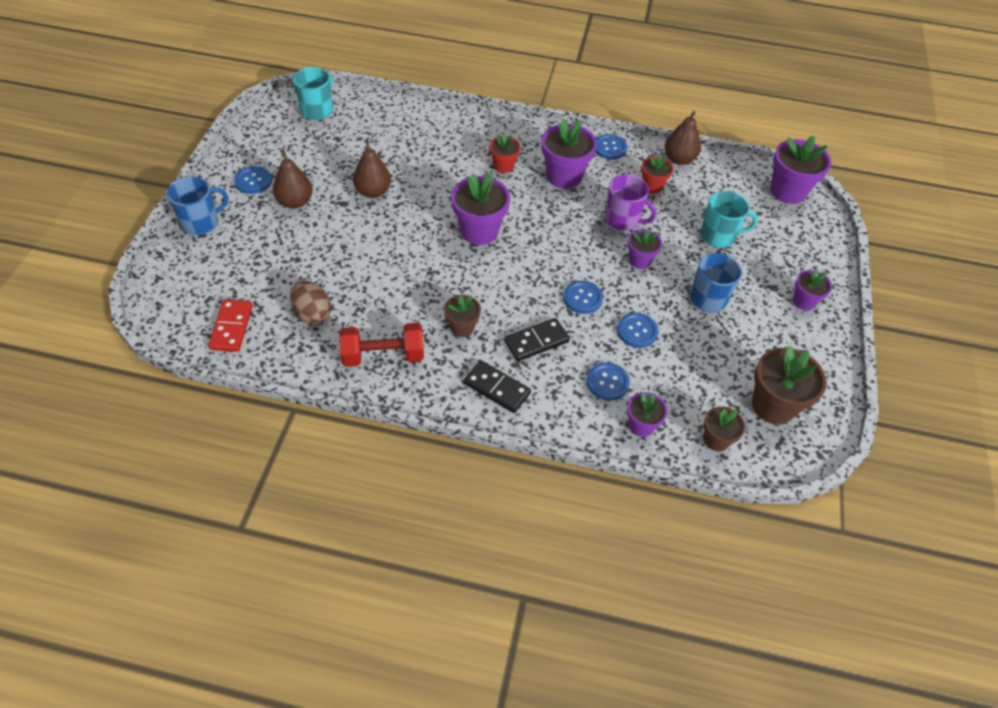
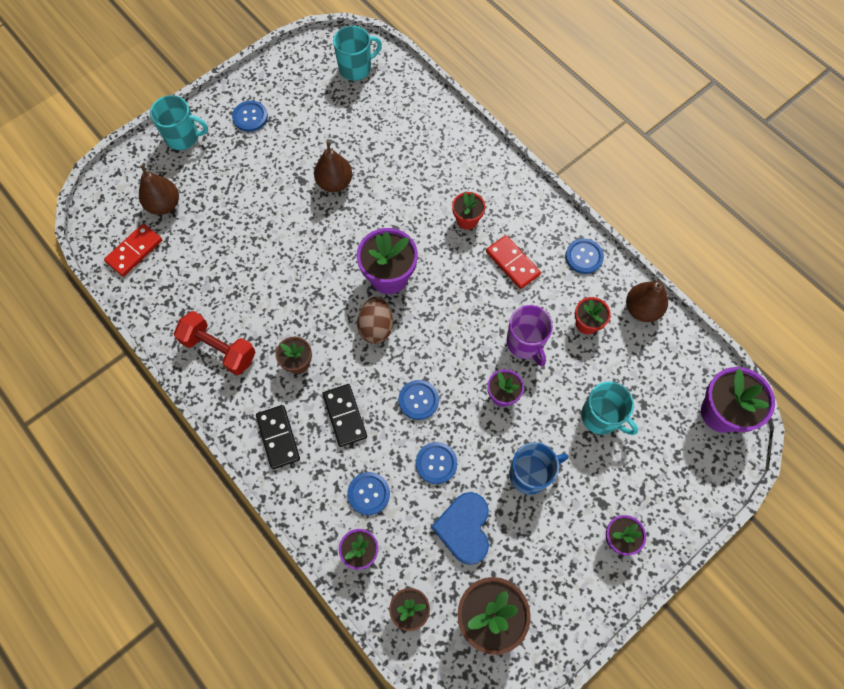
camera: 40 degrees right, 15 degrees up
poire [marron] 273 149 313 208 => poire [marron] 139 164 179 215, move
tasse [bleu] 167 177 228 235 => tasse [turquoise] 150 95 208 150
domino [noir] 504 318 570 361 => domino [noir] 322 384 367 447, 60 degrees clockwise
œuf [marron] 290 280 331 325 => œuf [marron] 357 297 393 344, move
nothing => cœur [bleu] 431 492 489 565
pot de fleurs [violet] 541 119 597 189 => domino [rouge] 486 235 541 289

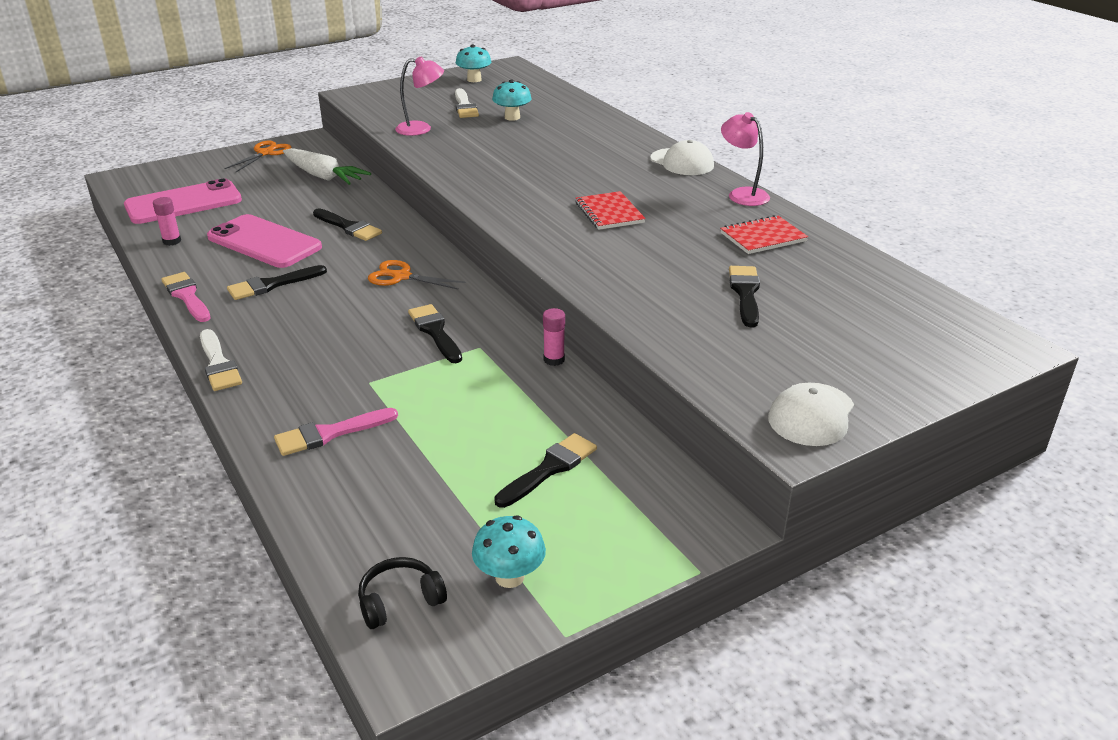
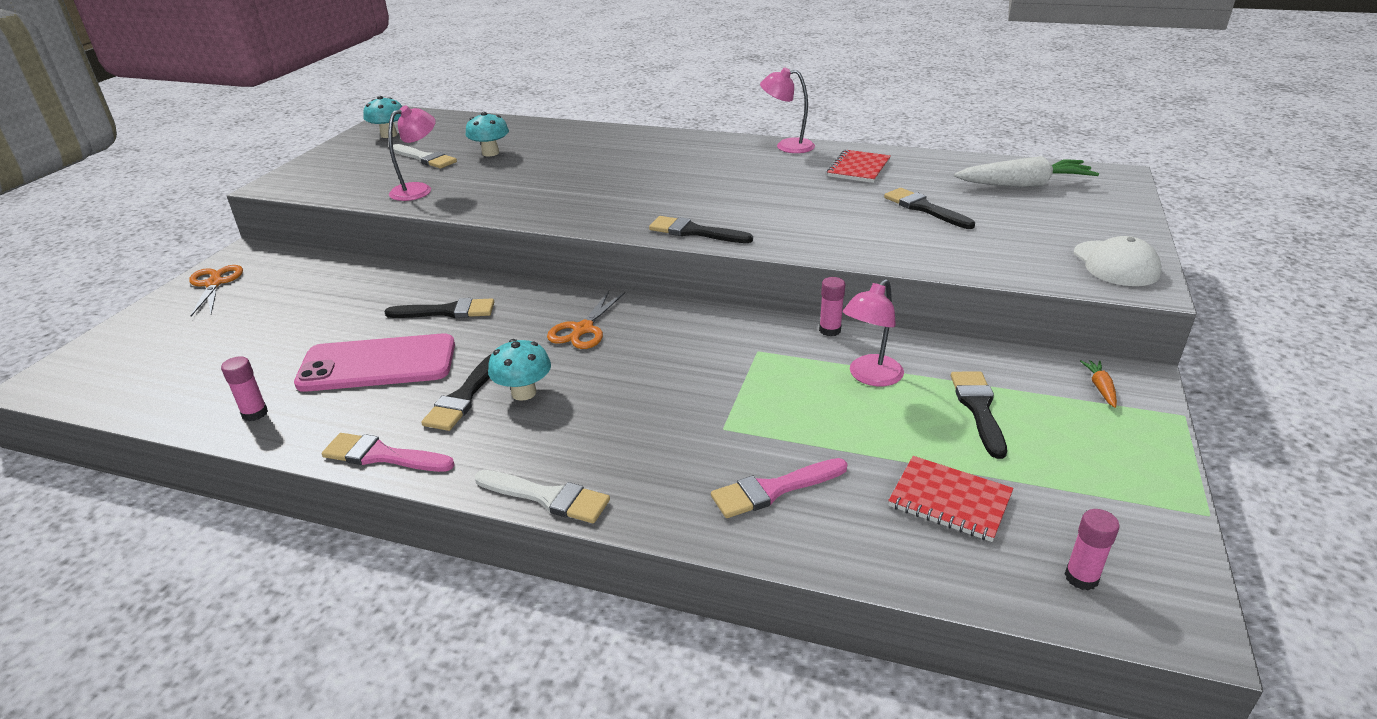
camera: 40 degrees left, 0 degrees up
champignon [turquoise] 472 515 546 588 => champignon [turquoise] 488 339 551 401, move
ciseaux [orange] 368 260 466 290 => ciseaux [orange] 547 291 625 349, 45 degrees counterclockwise
pinceau [noir] 408 304 462 363 => pinceau [noir] 649 216 753 243, move
pinceau [rose] 274 408 398 456 => pinceau [rose] 711 458 848 518, 45 degrees clockwise
nothing => lampe [rose] 843 279 904 386
carnet [rouge] 575 191 646 230 => carnet [rouge] 888 456 1013 542, move
carotte [blanc] 283 148 371 185 => carotte [blanc] 954 156 1099 187, move
casque audio [noir] 358 557 447 629 => bâton de colle [rose] 1065 509 1120 591
nothing => carotte [orange] 1080 360 1117 408
téléphone [rose] 124 178 242 224 => nothing
casquette [blanc] 650 140 714 175 => nothing

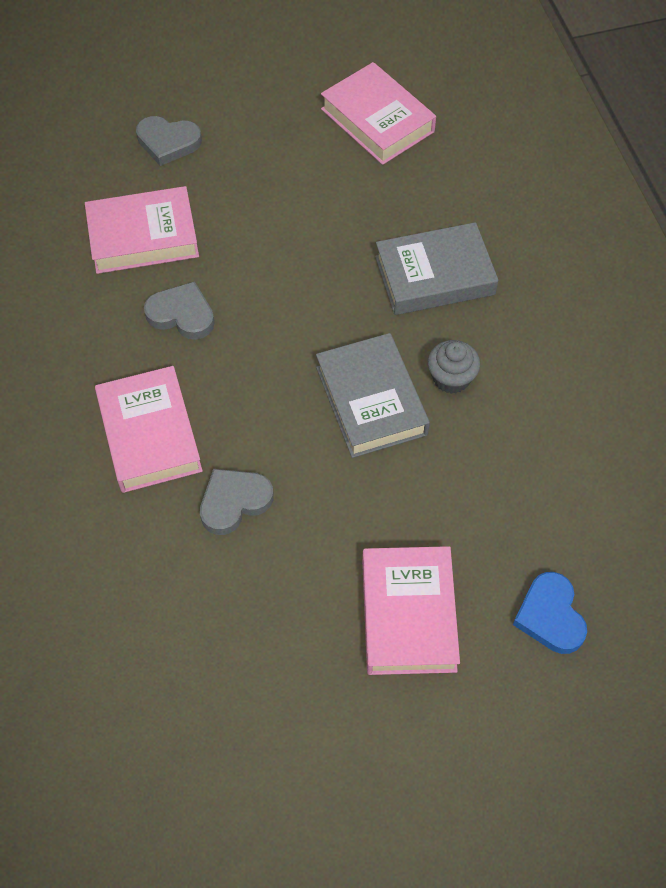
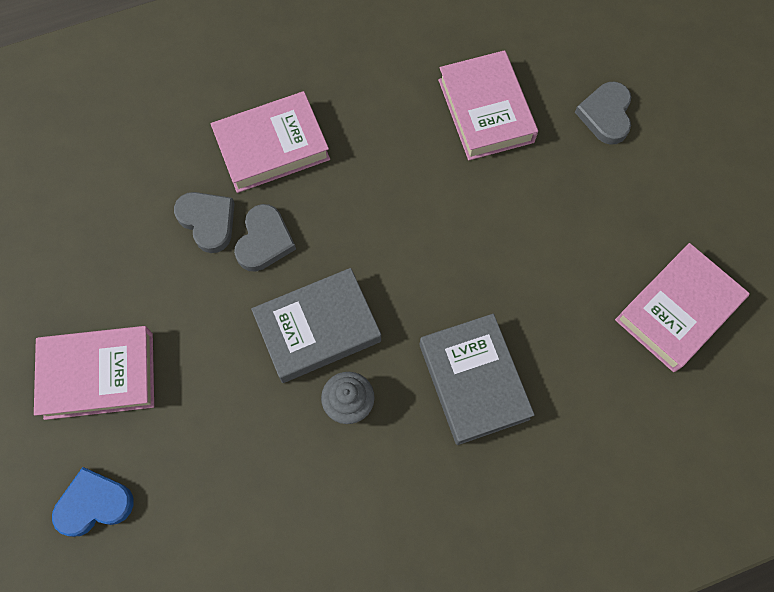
camera: 85 degrees right, 10 degrees up
cœur [gris] 144 281 215 340 => cœur [gris] 234 204 296 272, move

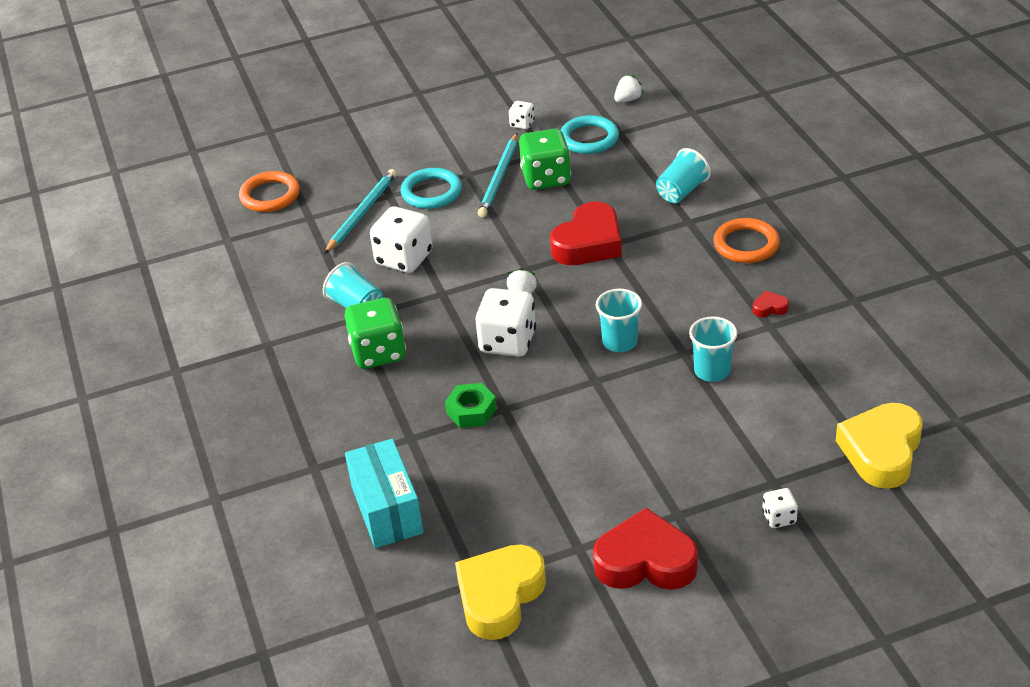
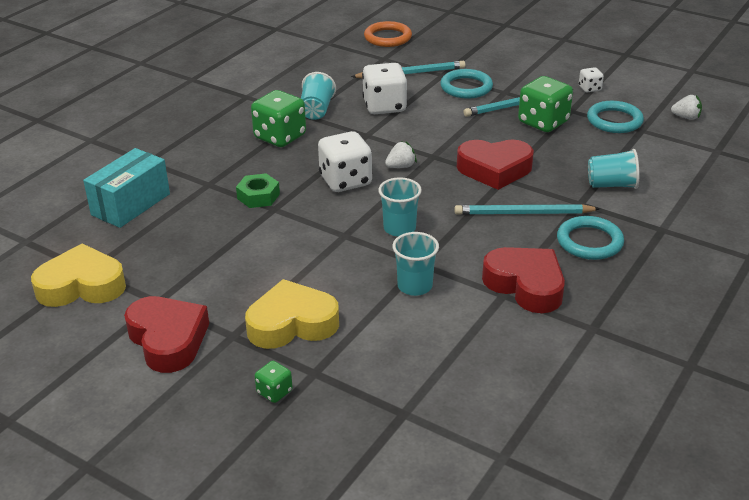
camera: 50 degrees right, 5 degrees down
cœur [jaune] 836 403 922 489 => cœur [jaune] 245 279 339 349, move
dé [blanc] 762 488 798 528 => dé [vert] 255 361 292 403
nothing => crayon [turquoise] 454 204 600 215
cœur [rouge] 753 291 789 317 => cœur [rouge] 482 247 565 313, x2.43
anneau [orange] 713 218 780 263 => anneau [turquoise] 557 216 624 260

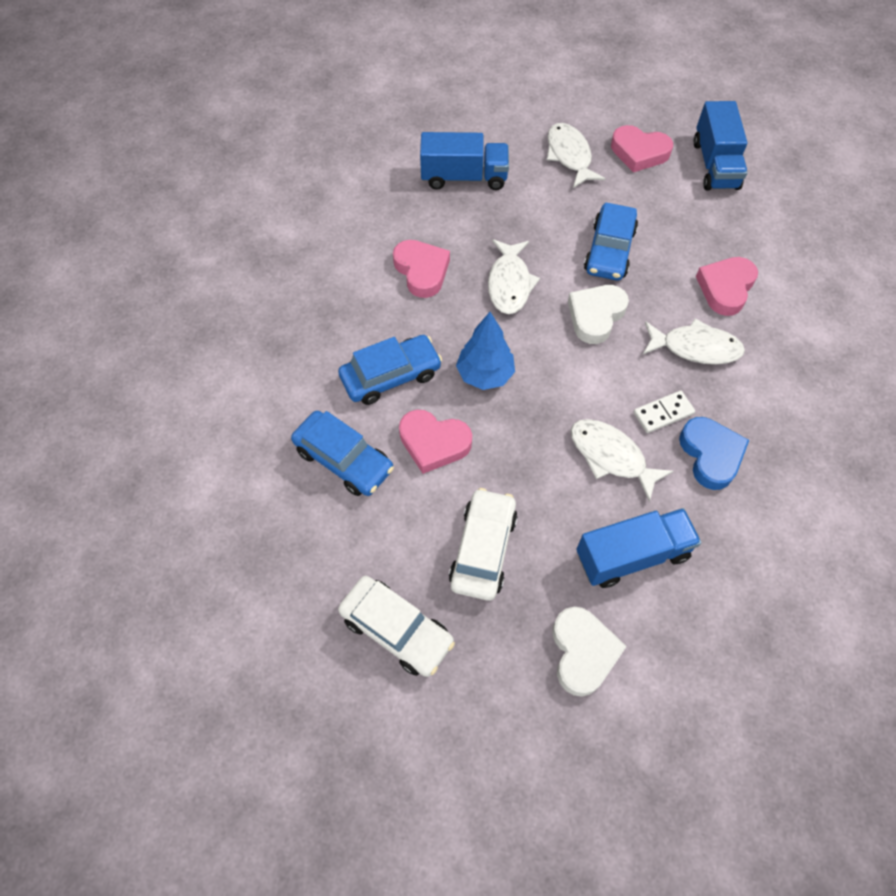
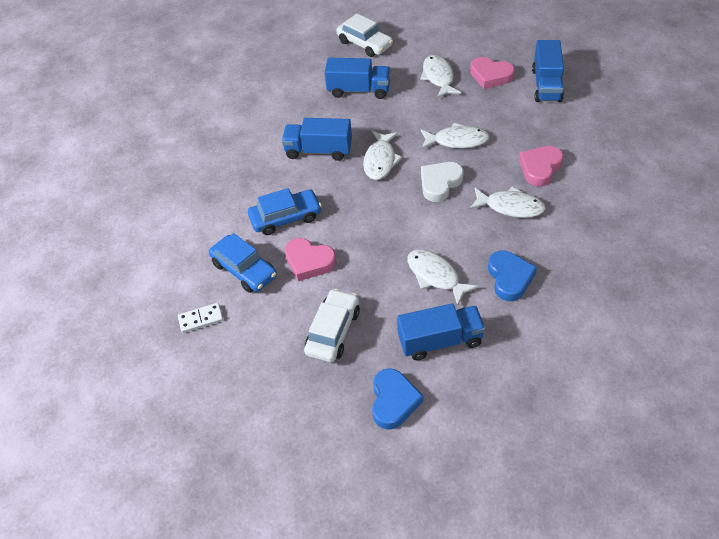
camera: 10 degrees right, 10 degrees down
domino [blanc] 634 390 695 433 => domino [blanc] 178 303 223 333, move
cœur [rose] 393 240 450 298 => camion [bleu] 282 118 352 161
voiture [blanc] 338 576 455 677 => voiture [blanc] 336 14 393 57, move
cœur [blanc] 552 607 627 697 => cœur [bleu] 372 368 423 430
voiture [bleu] 584 203 638 281 => poisson [blanc] 421 123 489 149
arbre [bleu] 456 312 515 390 => nothing

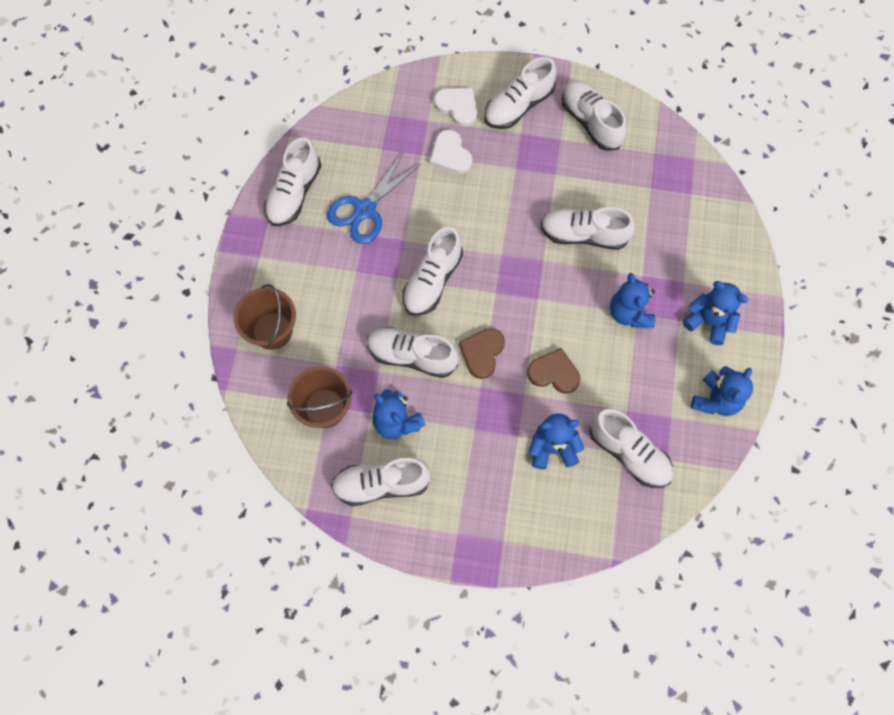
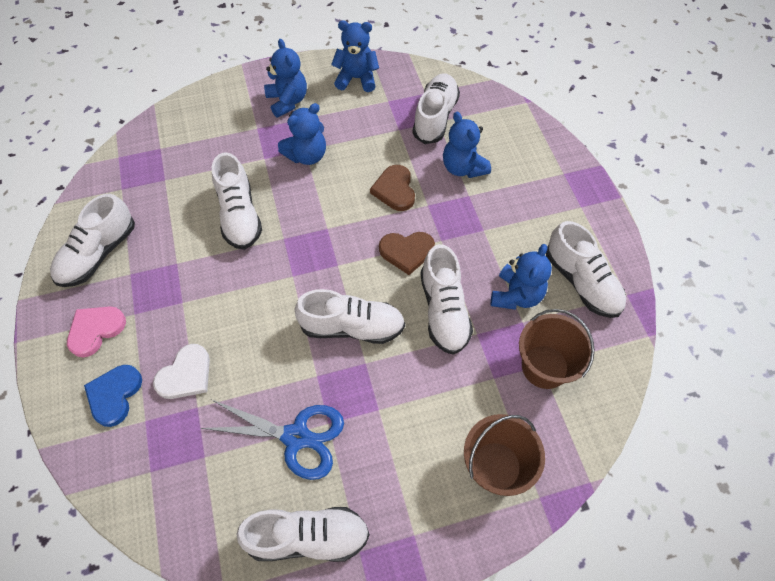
camera: 115 degrees left, 10 degrees down
chaussure [blanc] 484 57 557 129 => cœur [rose] 67 306 126 357
cœur [blanc] 434 88 477 127 => cœur [bleu] 84 365 142 427
ours en peluche [bleu] 683 281 748 345 => ours en peluche [bleu] 264 39 307 118, 150 degrees clockwise

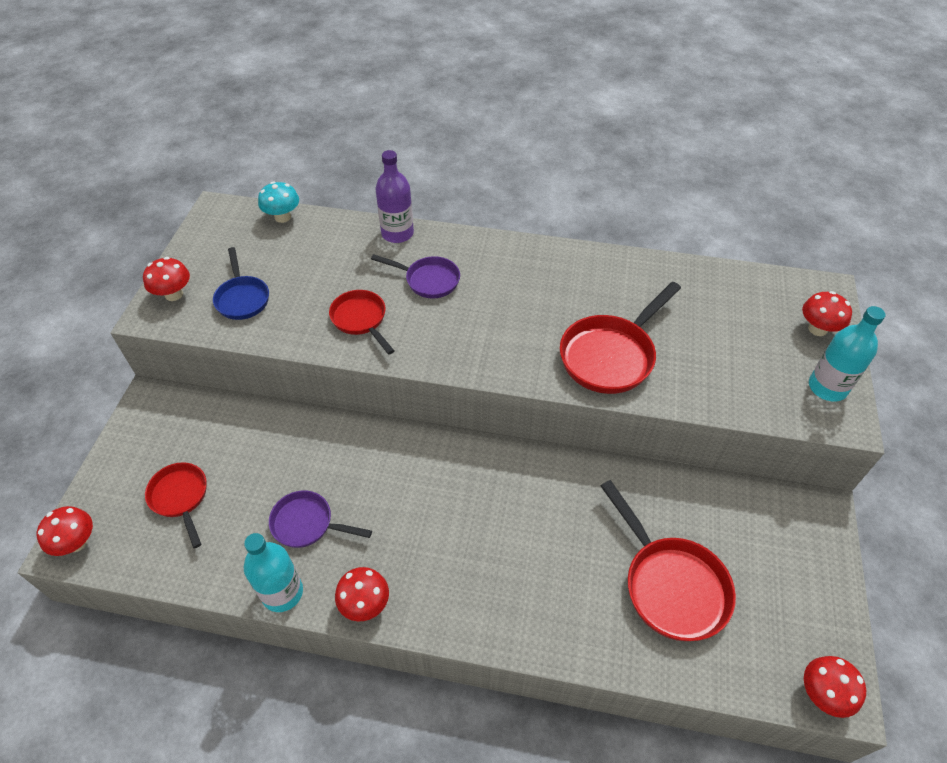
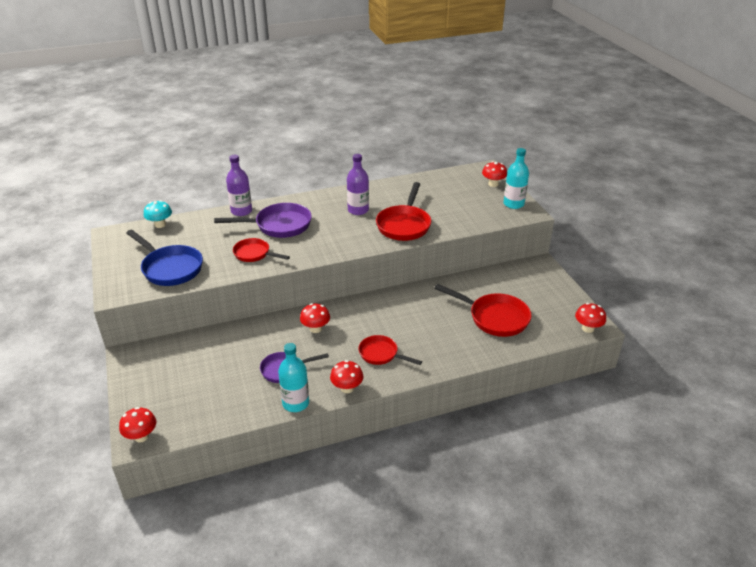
camera: 30 degrees left, 15 degrees down
poêle [bleu] 213 247 269 320 => poêle [bleu] 126 230 203 286, x1.61
poêle [violet] 371 254 460 299 => poêle [violet] 214 203 312 238, x1.61
champignon [rouge] 143 257 190 301 => champignon [rouge] 300 303 330 333, move
nothing => bouteille [violet] 347 154 369 215
poêle [rouge] 145 462 207 548 => poêle [rouge] 358 335 422 365, move

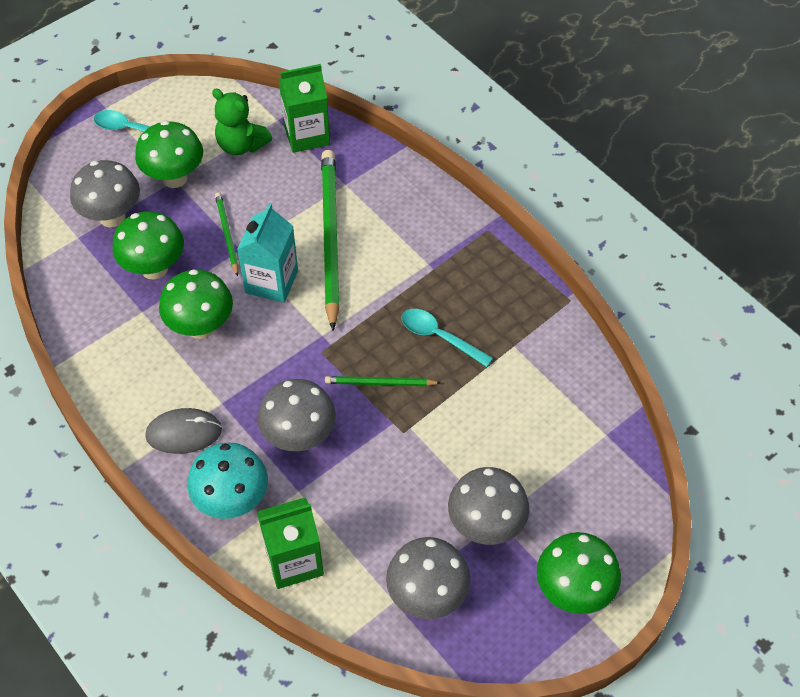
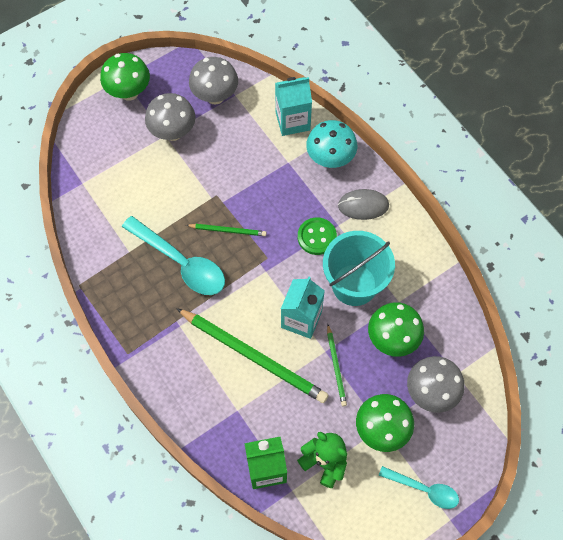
camera: 175 degrees left, 10 degrees up
cuillère [turquoise] 402 309 493 367 => cuillère [turquoise] 122 216 225 295, x1.70
crayon [vert] 321 150 340 331 => crayon [vert] 176 308 329 403, 60 degrees counterclockwise
brique de lait [vert] 257 497 324 589 => brique de lait [turquoise] 275 77 312 136
nothing => bouton [vert] 298 217 337 255
champignon [vert] 159 269 233 339 => seau [turquoise] 323 231 395 306
champignon [gris] 258 379 336 451 => nothing

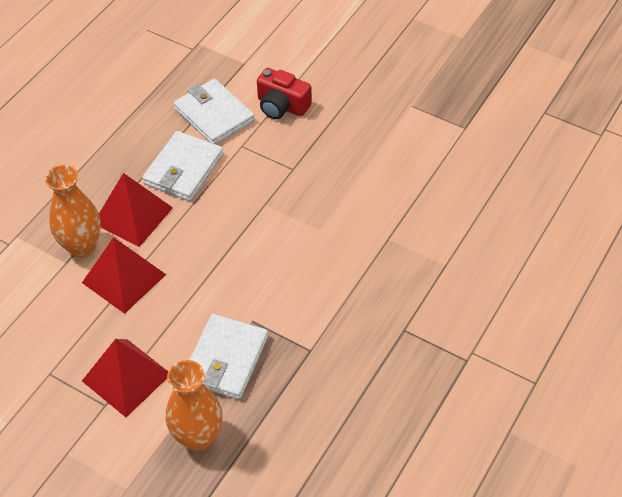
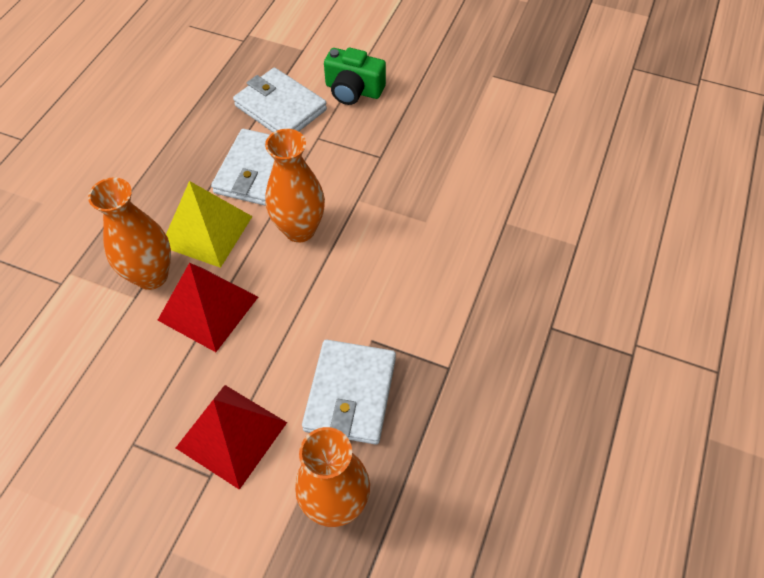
camera: 10 degrees left, 5 degrees up
pyramide [rouge] 99 173 173 247 => pyramide [jaune] 166 181 253 268
nothing => vase [orange] 265 129 325 242
appareil photo [rouge] 257 68 312 119 => appareil photo [vert] 324 48 386 105

